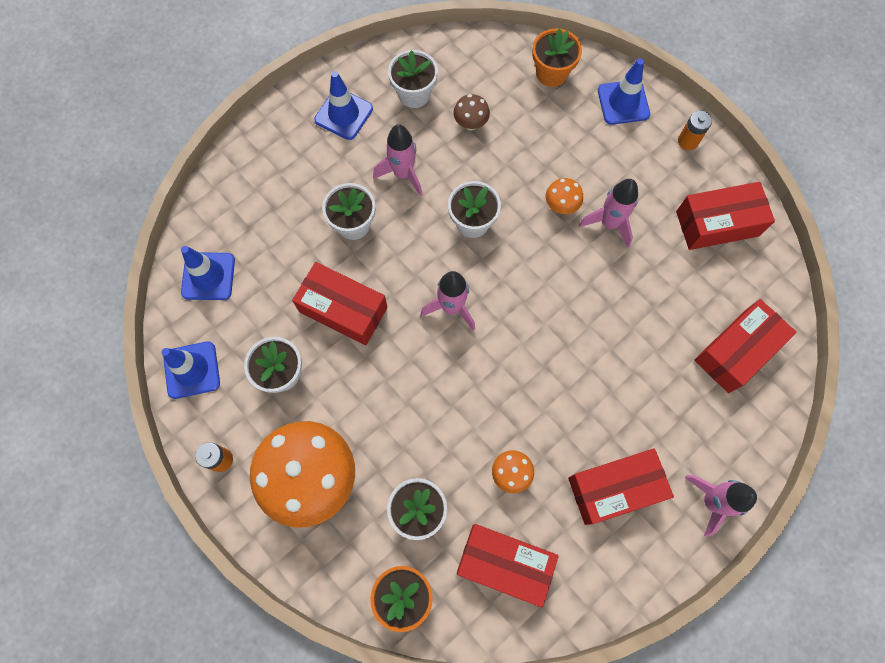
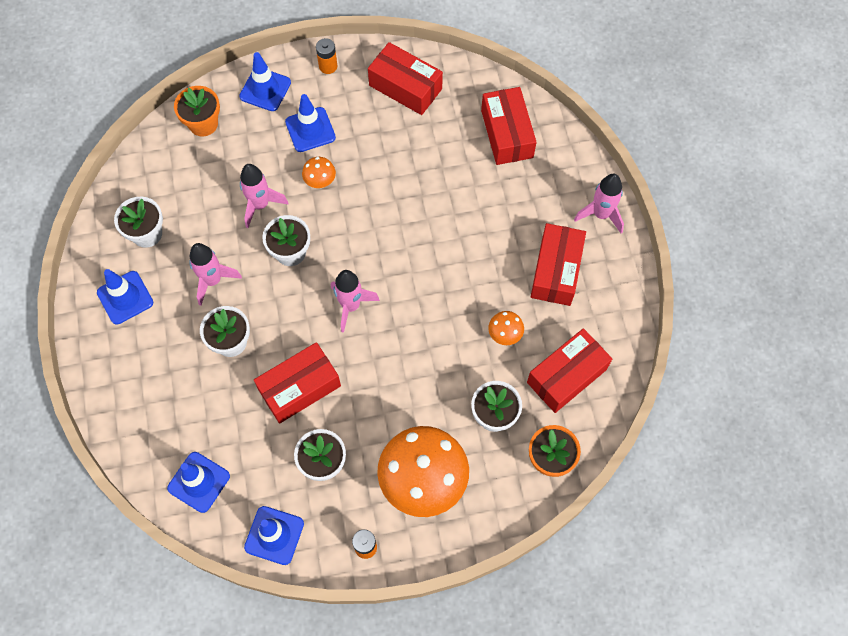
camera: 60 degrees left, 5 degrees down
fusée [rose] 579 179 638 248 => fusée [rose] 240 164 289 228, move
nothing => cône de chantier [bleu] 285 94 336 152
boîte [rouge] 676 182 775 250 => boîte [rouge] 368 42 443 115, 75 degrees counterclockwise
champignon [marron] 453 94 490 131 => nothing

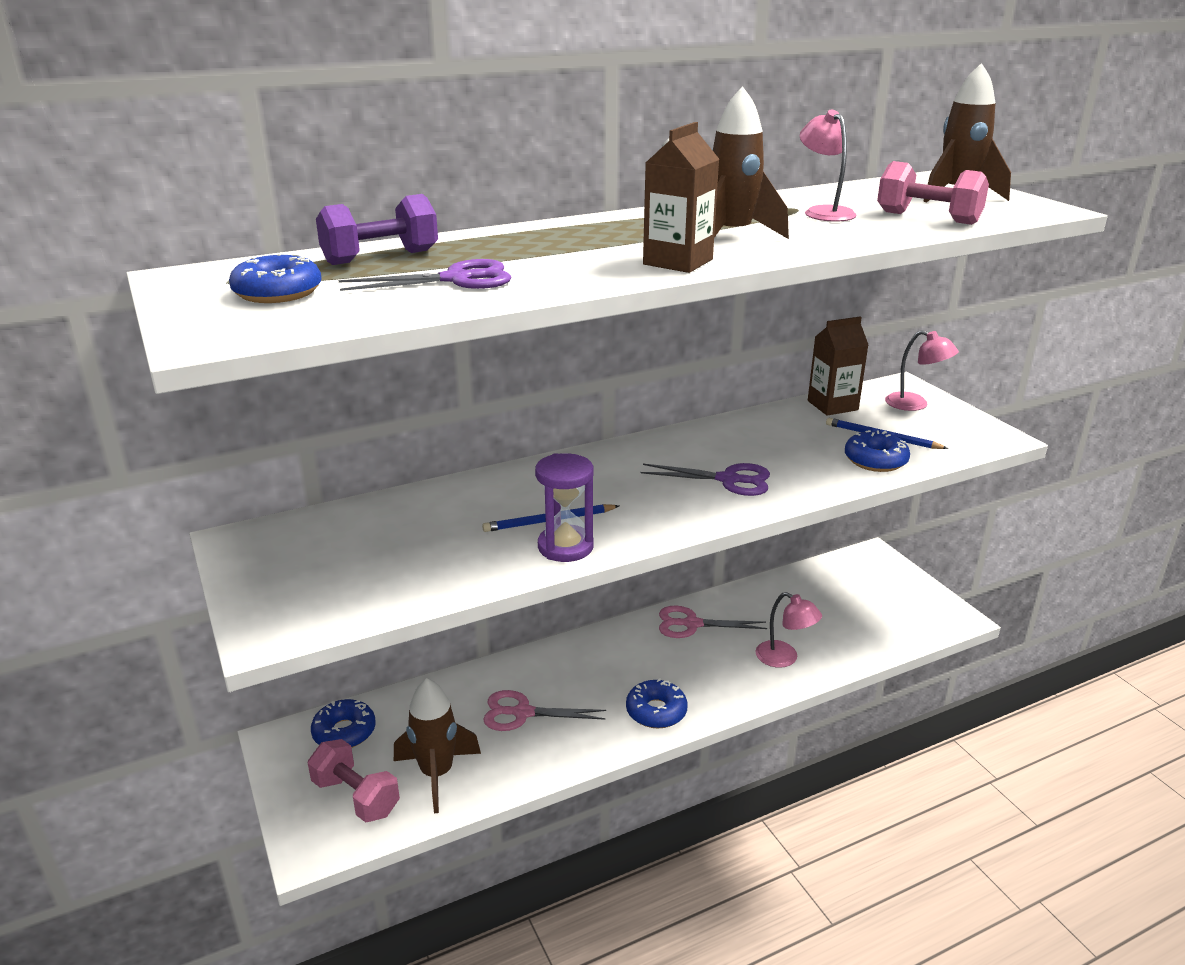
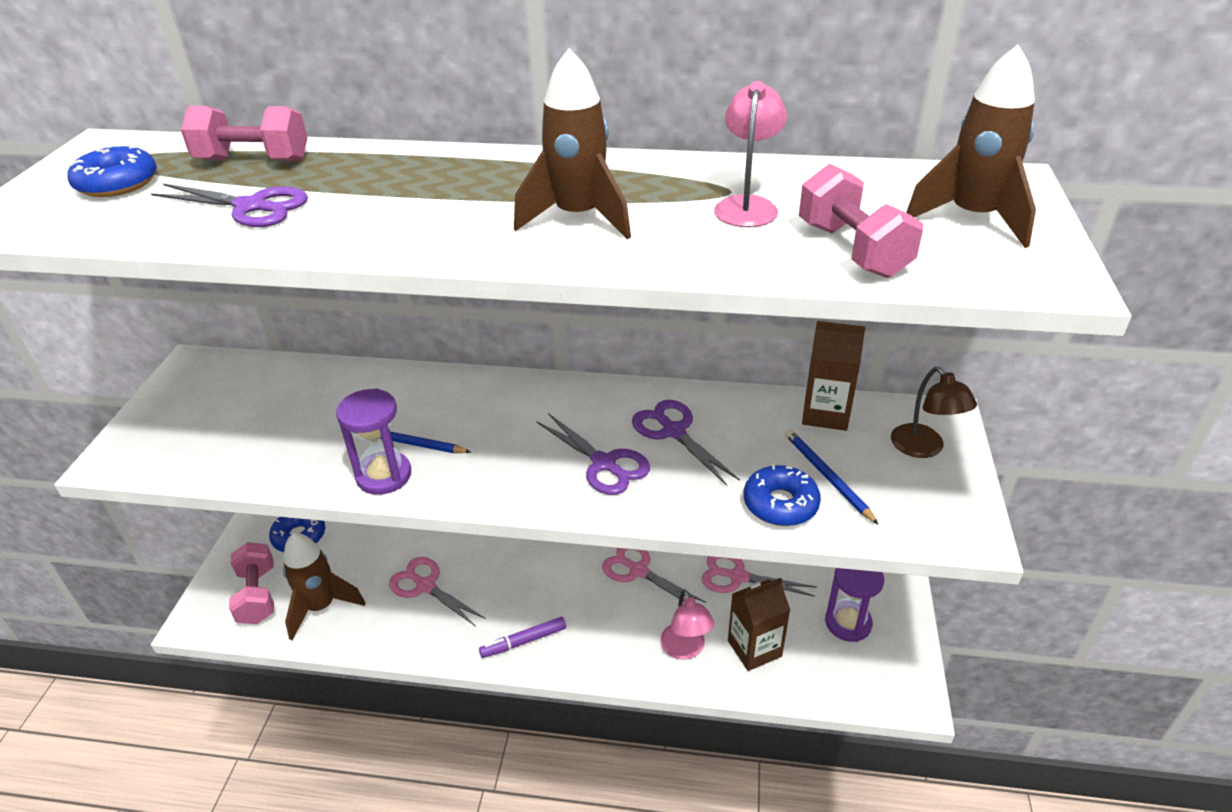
camera: 35 degrees right, 10 degrees up
haltère [violet] 316 194 438 265 => haltère [rose] 181 106 308 161
beignet [bleu] 626 678 688 728 => feutre [violet] 479 617 566 658
nothing => ciseaux [violet] 632 400 740 486
nothing => ciseaux [rose] 701 556 817 597
brique de lait [marron] 643 122 719 273 => brique de lait [marron] 728 578 790 671, move
nothing => sablier [violet] 825 568 884 642
lampe [rose] 885 330 959 411 => lampe [marron] 891 367 977 458

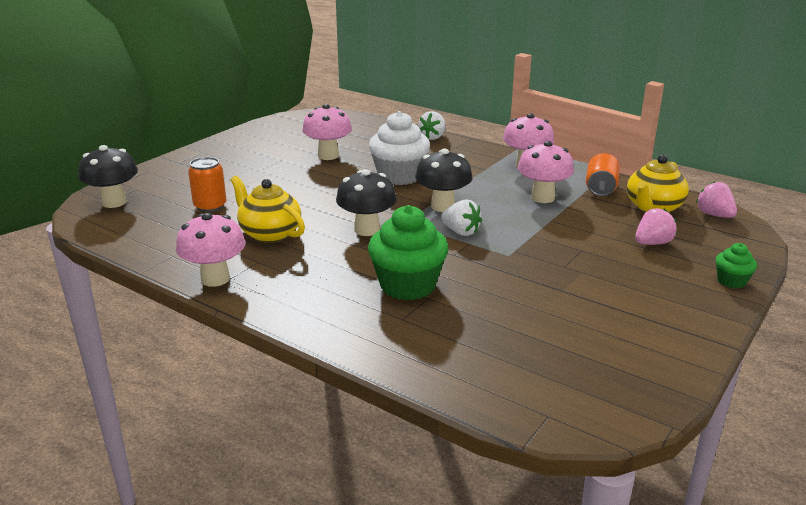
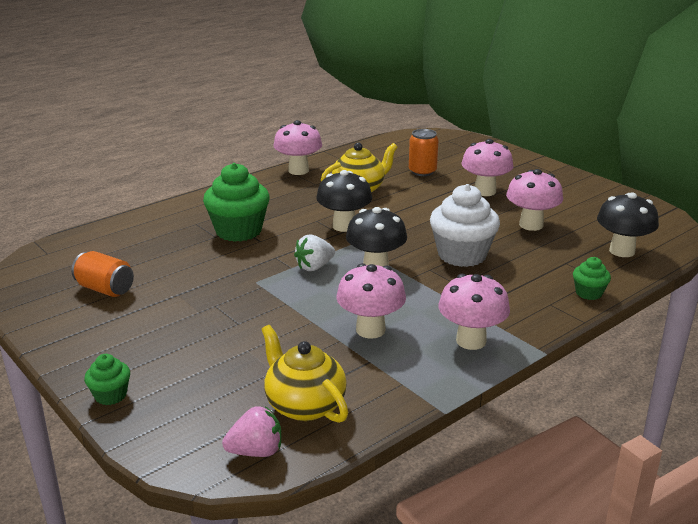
camera: 105 degrees right, 0 degrees up
canette [orange] 586 153 620 196 => canette [orange] 71 251 134 297, move
nothing => champignon [rose] 462 139 514 196
fraise [blanc] 418 111 446 140 => muffin [vert] 573 257 611 300
champignon [noir] 78 145 138 208 => champignon [noir] 597 192 659 257, move
fraise [rose] 635 208 677 245 => nothing

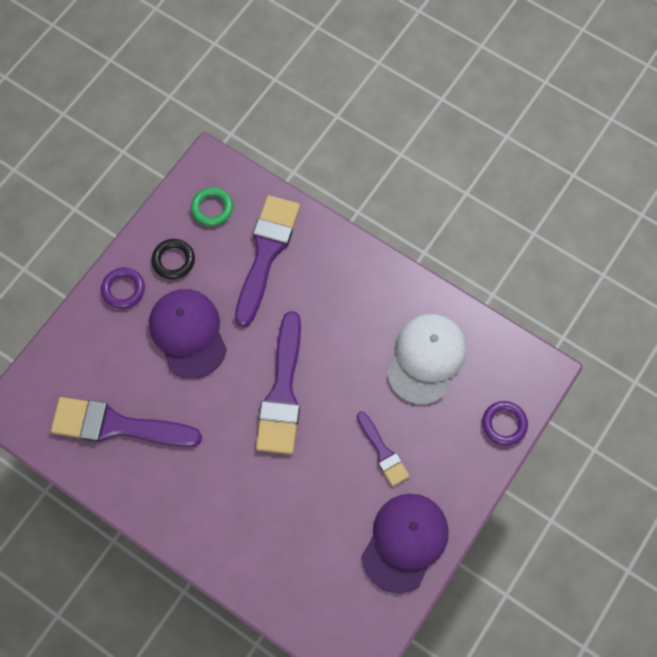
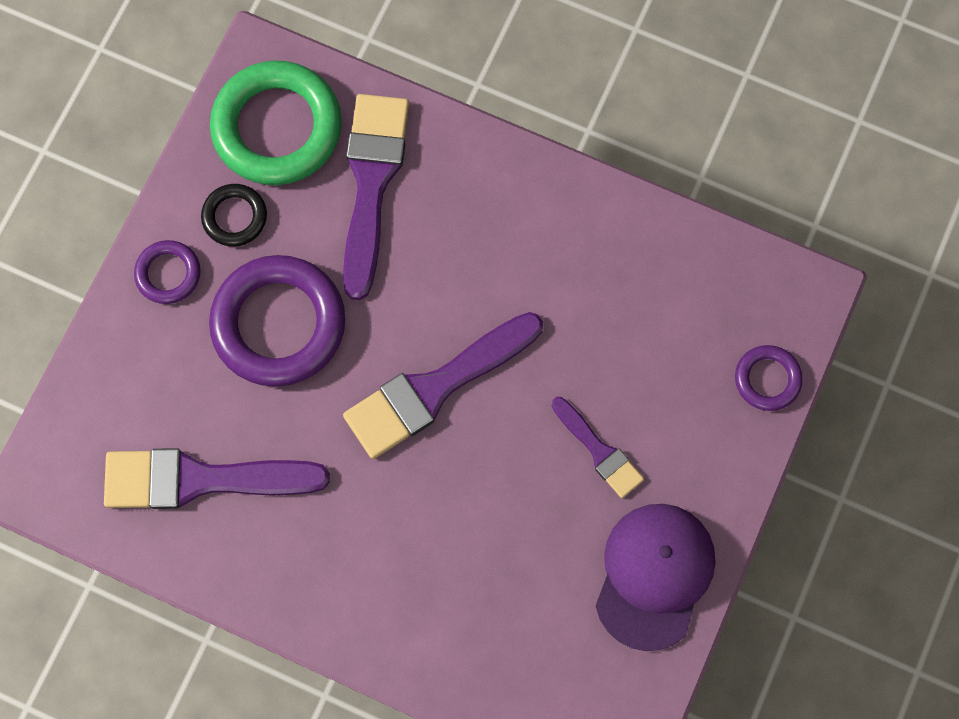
camera: 10 degrees left, 5 degrees up
casquette [violet] 149 289 227 379 => anneau [violet] 209 255 345 387
anneau [vert] 191 187 233 226 => anneau [vert] 210 60 342 185, x2.02
pinceau [violet] 256 311 301 454 => pinceau [violet] 343 312 543 459, 60 degrees clockwise
casquette [blanc] 387 314 466 405 => nothing

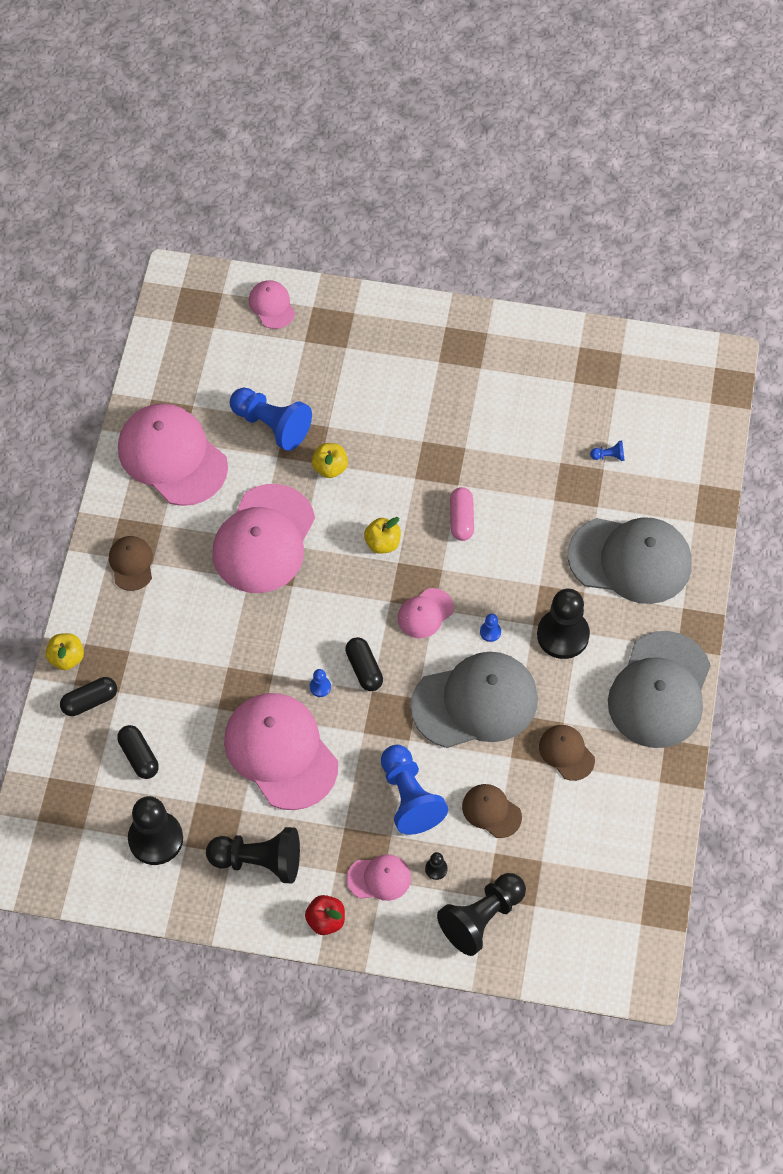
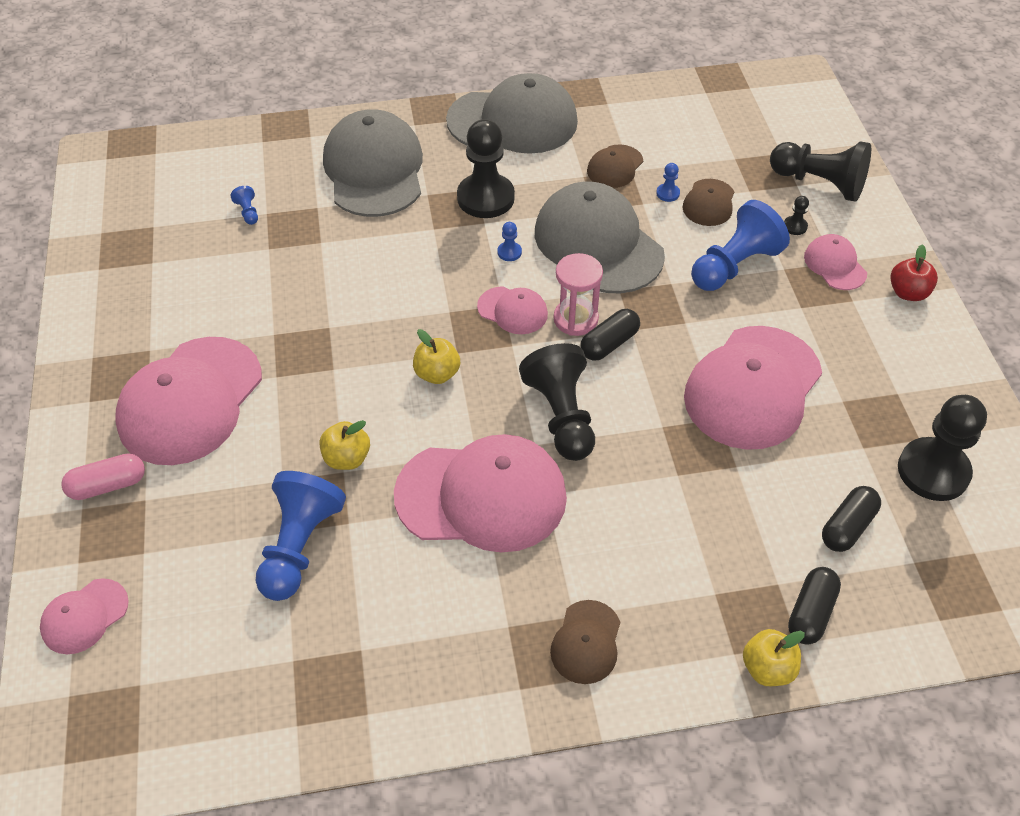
camera: 110 degrees left, 10 degrees down
gélule [rose] 450 487 474 541 => gélule [rose] 61 453 145 500, move
casquette [rose] 118 403 228 506 => casquette [rose] 116 337 262 465, move
pion [noir] 206 827 300 883 => pion [noir] 519 343 595 461, move
casquette [marron] 109 536 153 591 => casquette [marron] 550 600 620 684, 45 degrees counterclockwise
nothing => sablier [rose] 554 253 603 336
pion [bleu] 310 669 331 697 => pion [bleu] 656 163 680 202, move
gélule [noir] 60 677 117 716 => gélule [noir] 788 567 841 645, 75 degrees clockwise

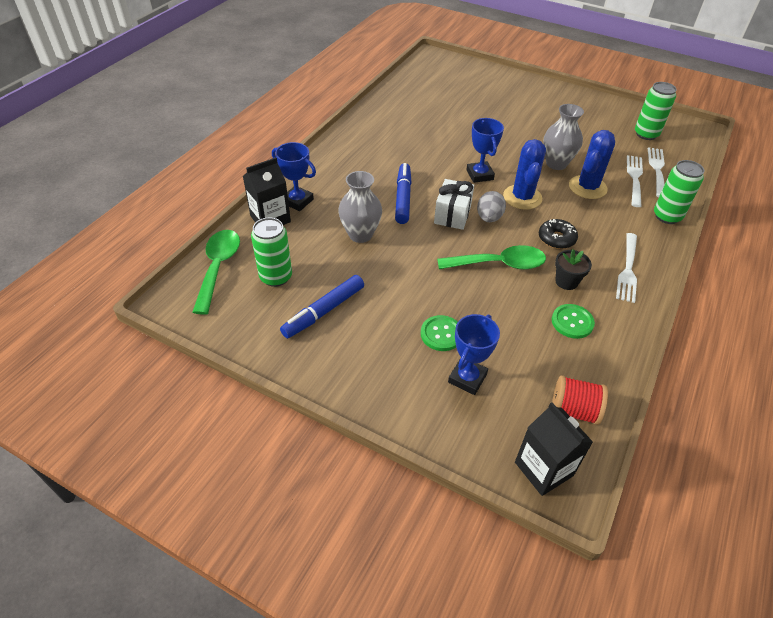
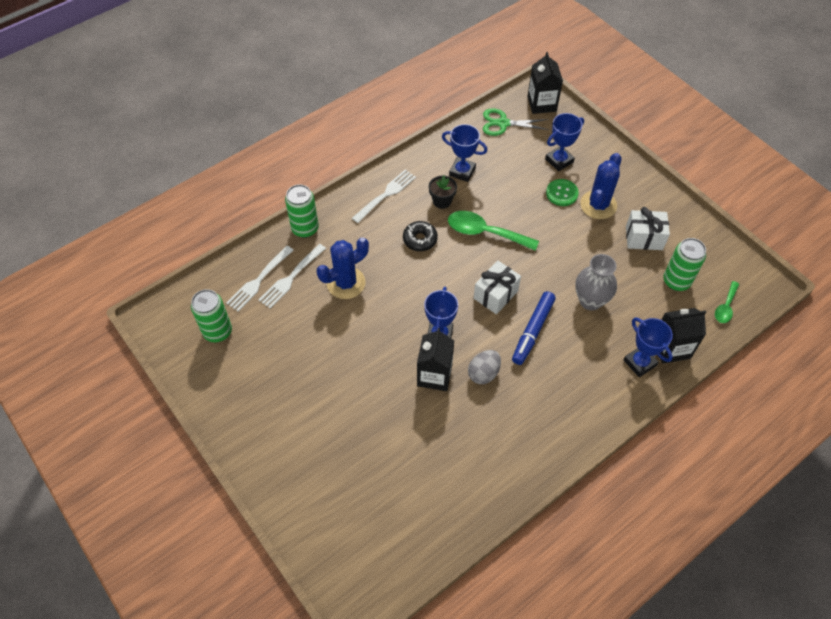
camera: 155 degrees left, 10 degrees up
nothing => brique de lait [noir] 417 328 454 391
bouton [vert] 552 304 595 339 => trophée [bleu] 442 124 487 182
œuf [gris] 477 191 506 222 => œuf [gris] 468 350 501 384, move
bobine [rouge] 552 375 608 425 => ciseaux [vert] 483 109 549 136
cactus [bleu] 503 139 546 210 => cactus [bleu] 580 153 622 219, move
feutre [bleu] 280 275 364 339 => cadeau [blanc] 626 207 670 250
cuillère [vert] 192 230 240 315 => cuillère [vert] 715 281 739 323, x0.56
vase [gris] 543 104 584 170 => nothing

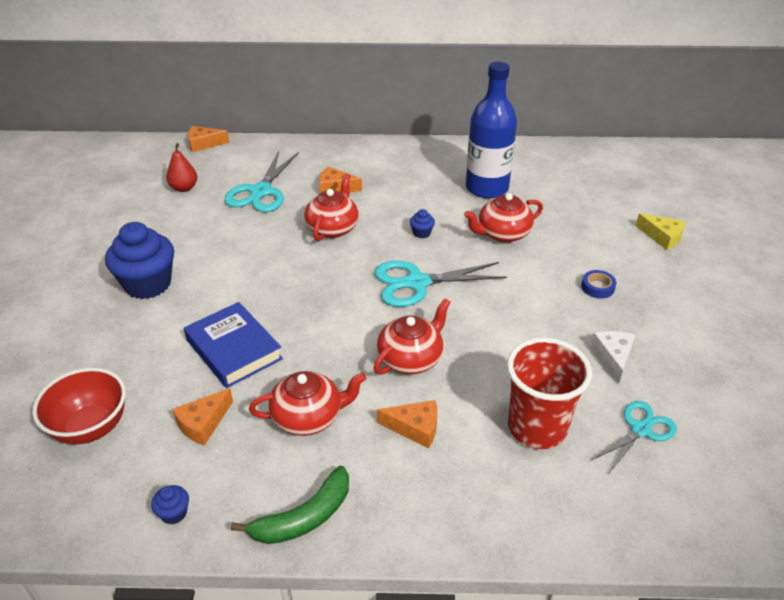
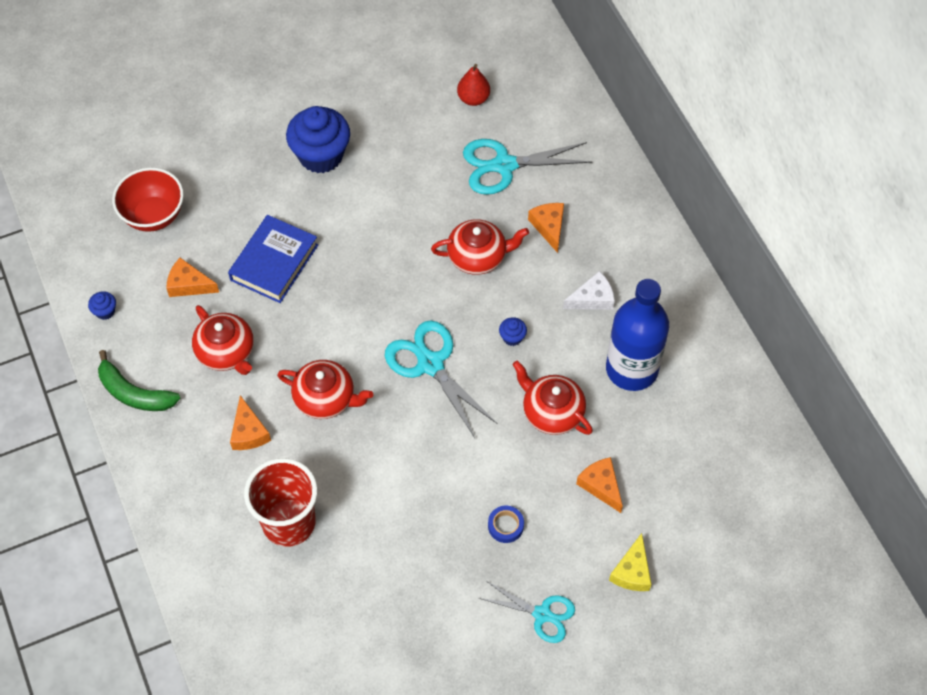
camera: 65 degrees right, 20 degrees up
ciseaux [turquoise] 590 401 677 473 => ciseaux [turquoise] 479 581 575 643, move
fromage [blanc] 591 331 635 383 => fromage [blanc] 563 271 615 310, move
fromage [orange] 188 126 229 152 => fromage [orange] 576 457 623 513, move

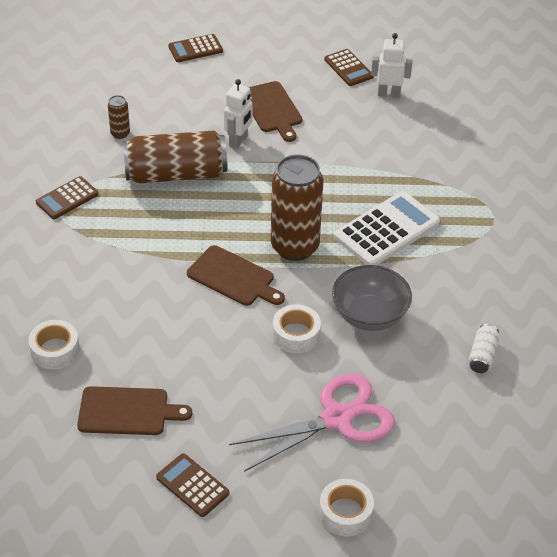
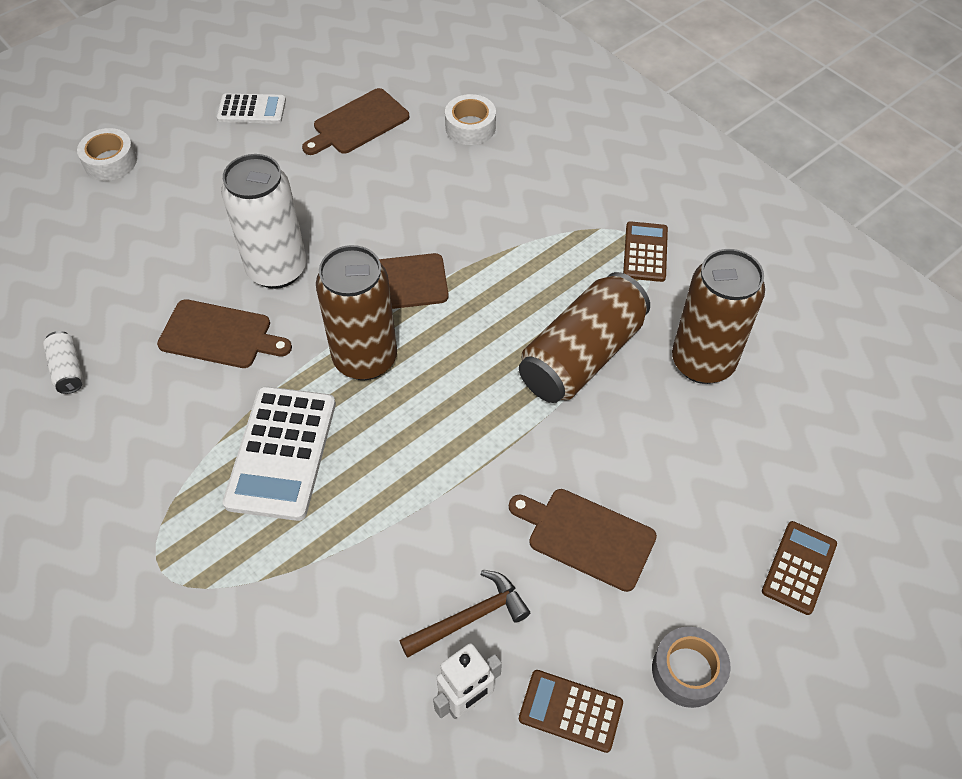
camera: 140 degrees right, 10 degrees up
bol [gris] 332 265 412 331 => planche à découper [marron] 157 299 292 368
calculatrice [marron] 156 453 229 517 => calculatrice [blanc] 217 94 286 124
ruban adhésif [blanc] 273 304 321 353 => canette [blanc] 221 154 306 289
nothing => marteau [marron] 399 570 530 658
nothing => ruban adhésif [gris] 652 626 731 708
canette [marron] 108 95 130 139 => canette [marron] 672 249 765 384, x2.28
robot [blanc] 224 79 252 149 => nothing
ciseaux [rose] 229 374 395 472 => nothing

